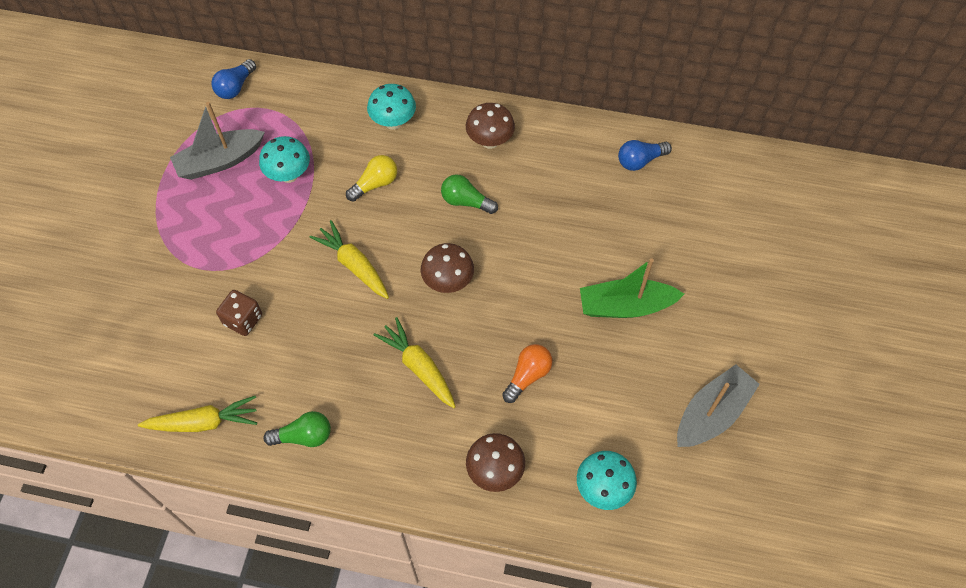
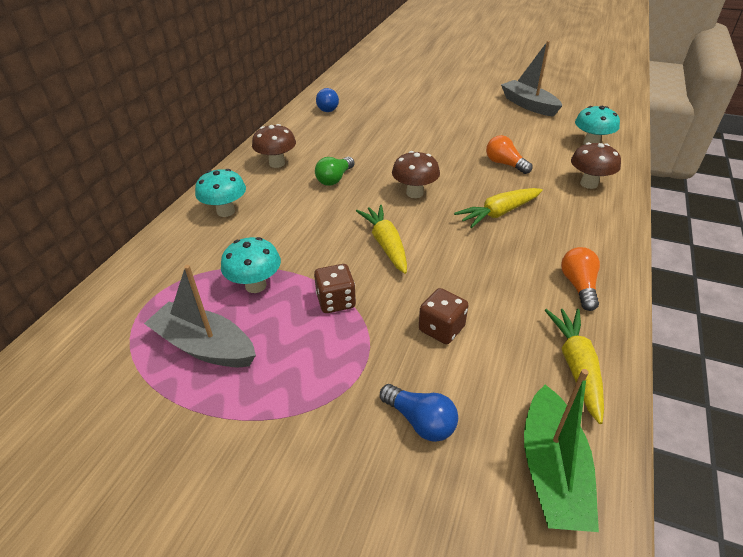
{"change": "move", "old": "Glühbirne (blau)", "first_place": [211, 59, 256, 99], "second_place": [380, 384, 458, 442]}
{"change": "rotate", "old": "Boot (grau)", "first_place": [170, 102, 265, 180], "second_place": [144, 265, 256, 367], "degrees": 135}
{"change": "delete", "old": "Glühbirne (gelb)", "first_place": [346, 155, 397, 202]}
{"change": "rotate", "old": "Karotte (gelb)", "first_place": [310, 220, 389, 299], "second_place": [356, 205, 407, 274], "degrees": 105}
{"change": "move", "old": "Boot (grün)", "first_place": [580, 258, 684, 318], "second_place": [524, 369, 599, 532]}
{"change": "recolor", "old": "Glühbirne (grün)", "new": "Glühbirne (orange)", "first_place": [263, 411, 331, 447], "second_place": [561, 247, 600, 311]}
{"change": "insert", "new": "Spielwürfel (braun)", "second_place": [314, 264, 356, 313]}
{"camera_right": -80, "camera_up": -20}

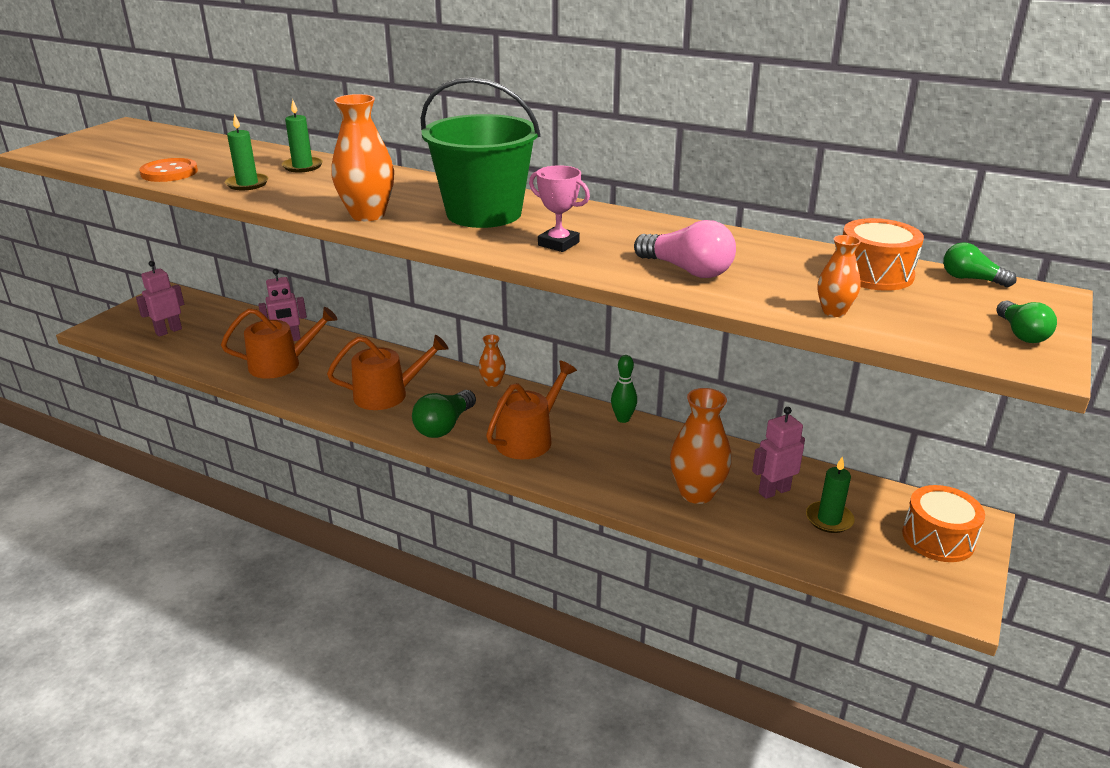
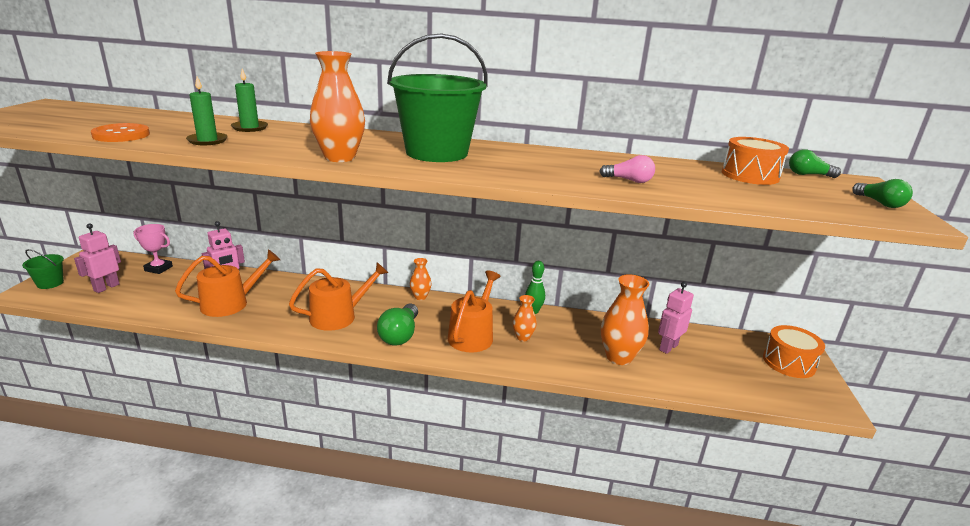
{"change": "move", "old": "Pokal (rosa)", "first_place": [529, 165, 590, 252], "second_place": [133, 224, 173, 274]}
{"change": "resize", "old": "Glühbirne (rosa)", "first_place": [634, 220, 736, 278], "second_place": [599, 155, 655, 183], "factor": 0.62}
{"change": "move", "old": "Vase (orange)", "first_place": [818, 235, 861, 317], "second_place": [513, 295, 537, 341]}
{"change": "delete", "old": "Kerze (grün)", "first_place": [806, 456, 855, 533]}
{"change": "insert", "new": "Eimer (grün)", "second_place": [22, 249, 64, 289]}
{"camera_right": -20, "camera_up": -5}

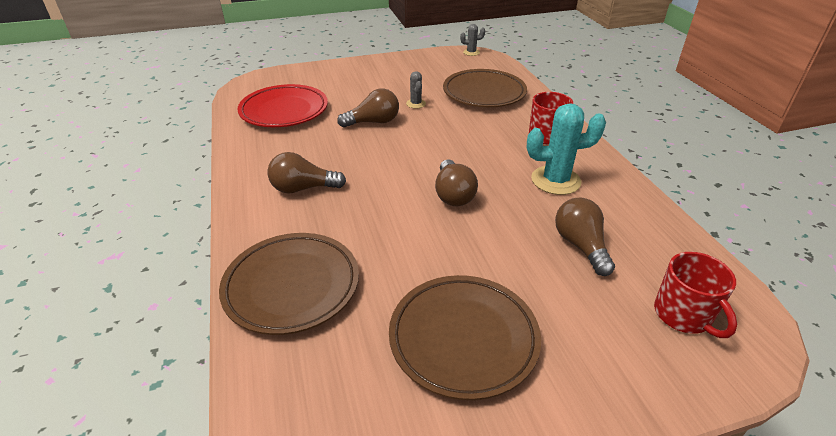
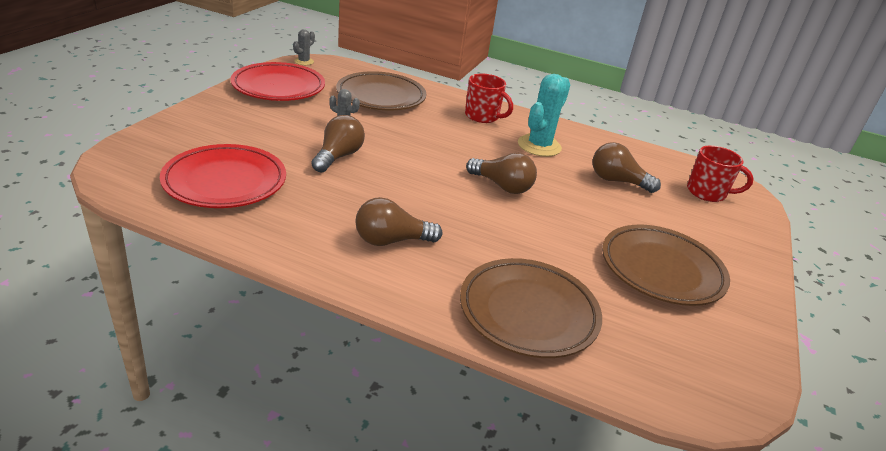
{"change": "rotate", "old": "Glühbirne (braun)", "first_place": [268, 152, 346, 194], "second_place": [355, 197, 442, 246], "degrees": 45}
{"change": "insert", "new": "Teller (rot)", "second_place": [231, 62, 325, 101]}
{"camera_right": -55, "camera_up": -5}

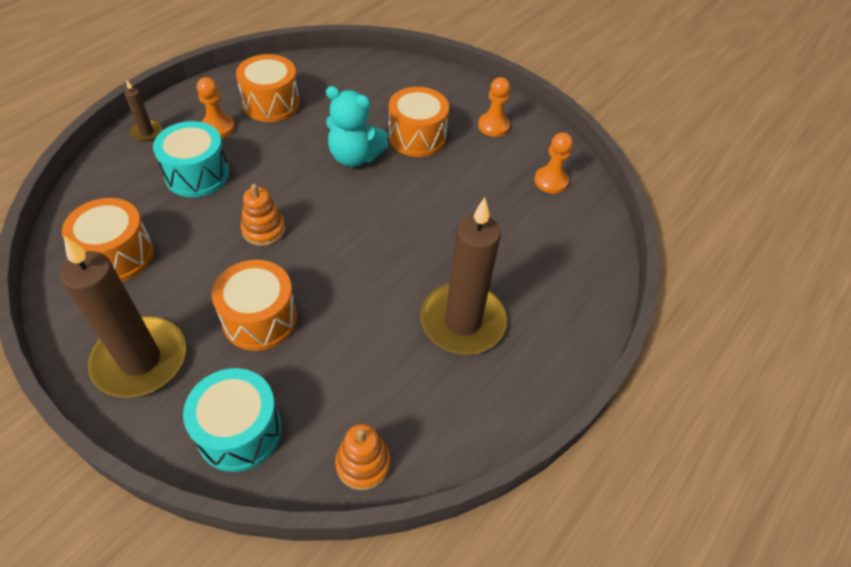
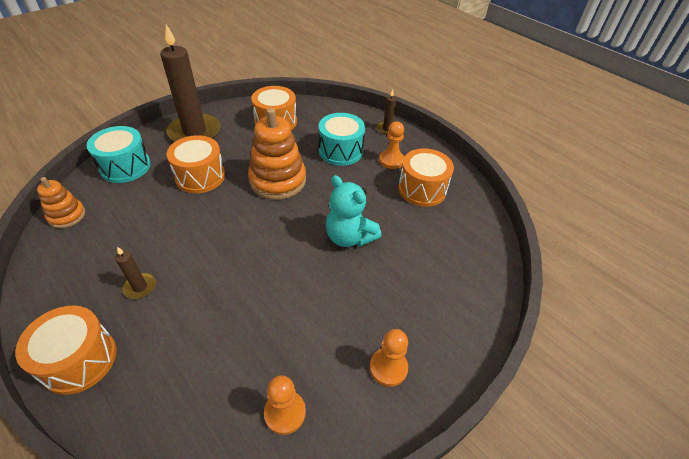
{"change": "rotate", "old": "Teddybär (türkis)", "first_place": [326, 86, 388, 167], "second_place": [326, 175, 382, 247], "degrees": -75}
{"change": "move", "old": "Trommel (orange)", "first_place": [389, 87, 449, 157], "second_place": [15, 306, 116, 395]}
{"change": "resize", "old": "Stapelspielzeug (orange)", "first_place": [241, 184, 286, 246], "second_place": [248, 108, 306, 200], "factor": 1.81}
{"change": "resize", "old": "Kerze (braun)", "first_place": [420, 198, 507, 355], "second_place": [115, 247, 156, 299], "factor": 0.43}
{"camera_right": 100, "camera_up": -5}

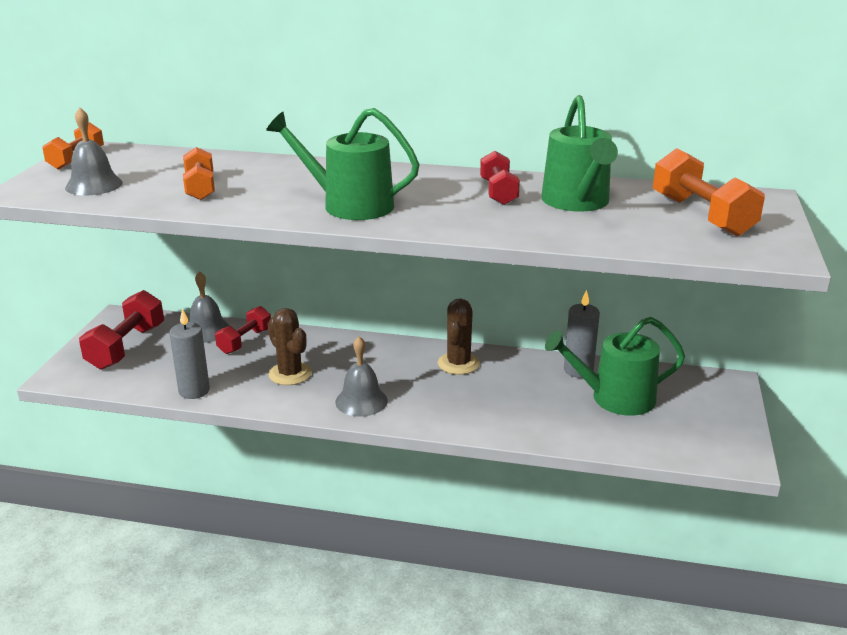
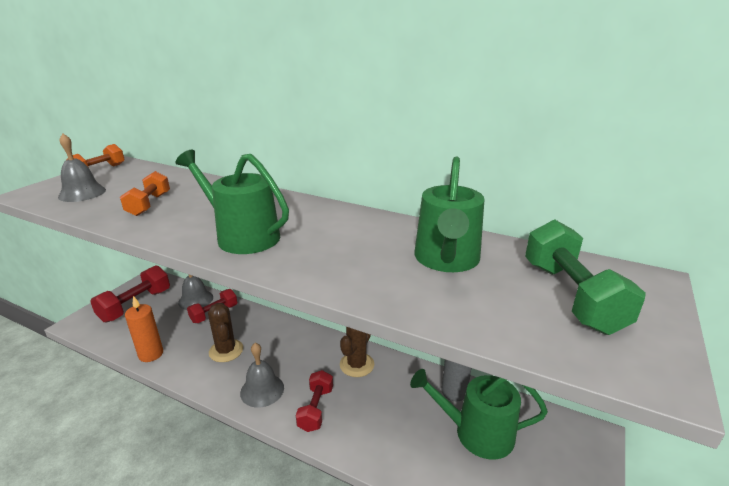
{"change": "recolor", "old": "Hantel (orange)", "new": "Hantel (grün)", "first_place": [653, 148, 765, 236], "second_place": [525, 220, 646, 335]}
{"change": "move", "old": "Hantel (rot)", "first_place": [480, 151, 520, 205], "second_place": [296, 370, 333, 432]}
{"change": "recolor", "old": "Kerze (grau)", "new": "Kerze (orange)", "first_place": [169, 308, 210, 399], "second_place": [125, 296, 163, 362]}
{"camera_right": 15, "camera_up": 0}

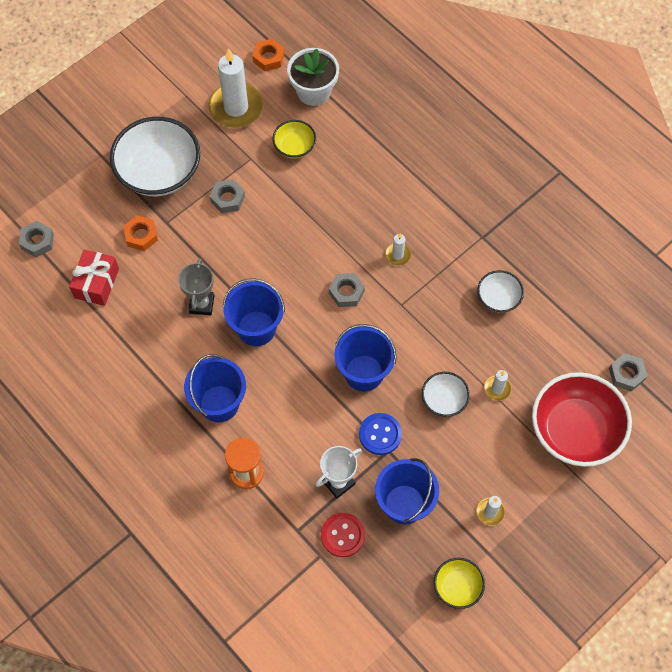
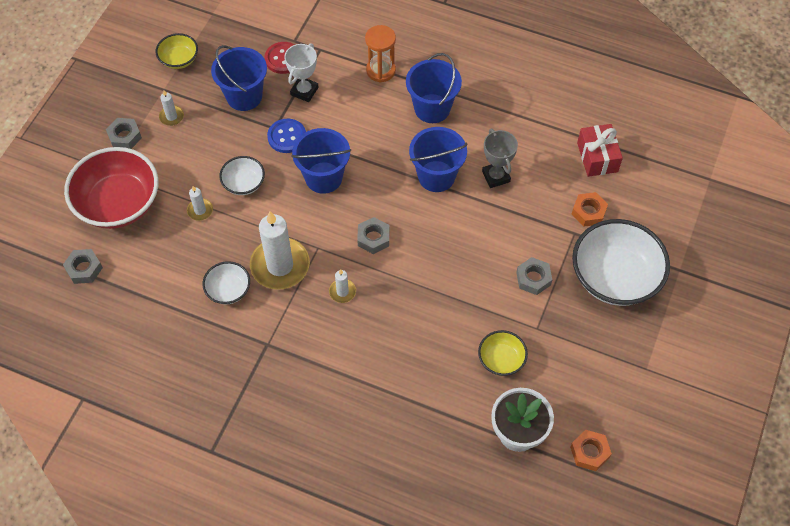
{"change": "move", "old": "Kerze (weiß)", "first_place": [208, 48, 263, 128], "second_place": [250, 211, 310, 290]}
{"change": "move", "old": "Sechskantmutter (grau)", "first_place": [19, 221, 54, 257], "second_place": [106, 118, 142, 149]}
{"camera_right": 155, "camera_up": -5}

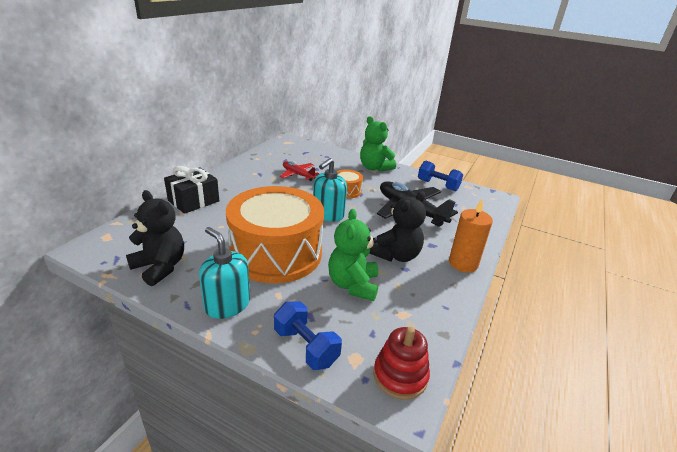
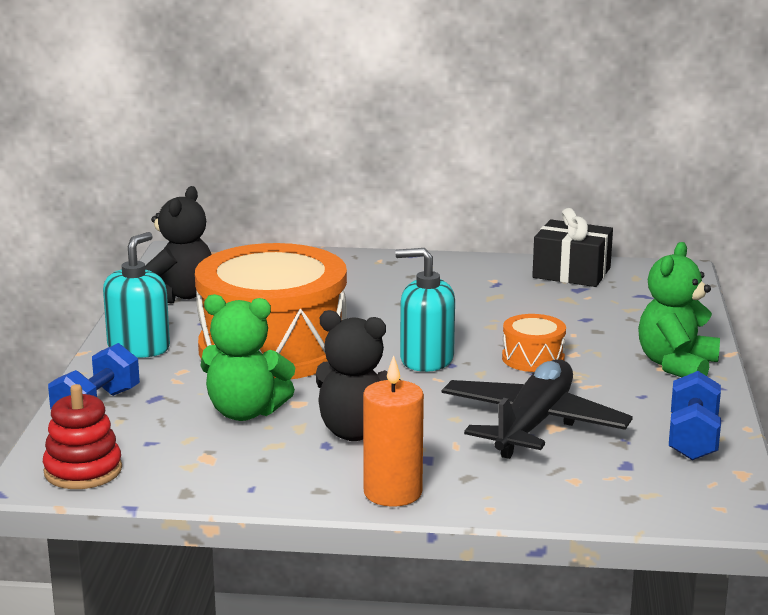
{"change": "delete", "old": "Flugzeug (rot)", "first_place": [280, 161, 319, 181]}
{"change": "move", "old": "Geschenk (schwarz)", "first_place": [164, 166, 219, 214], "second_place": [532, 208, 613, 287]}
{"change": "rotate", "old": "Teddybär (grün)", "first_place": [328, 209, 378, 301], "second_place": [200, 294, 295, 421], "degrees": -150}
{"camera_right": 70, "camera_up": -10}

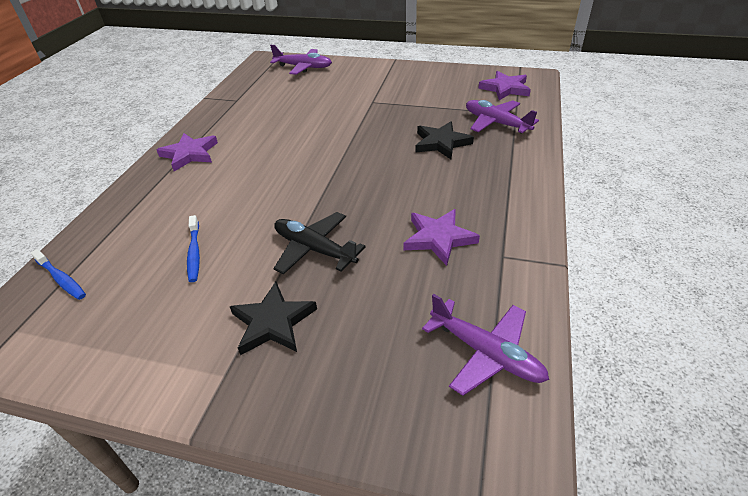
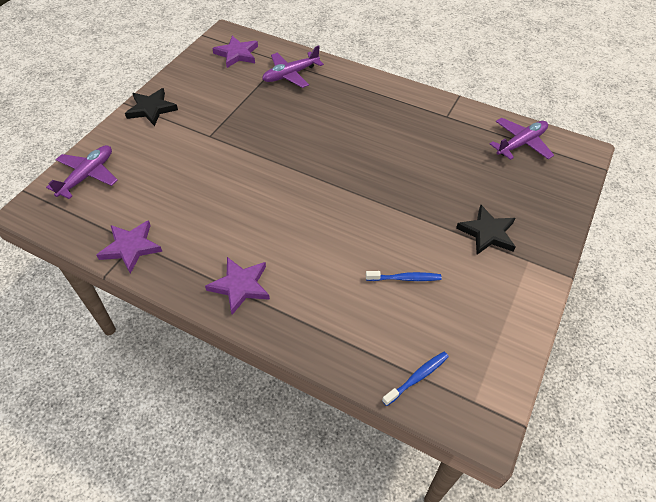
{"change": "move", "old": "Stern (schwarz)", "first_place": [415, 121, 474, 159], "second_place": [125, 88, 178, 126]}
{"change": "move", "old": "Stern (lila)", "first_place": [404, 209, 480, 266], "second_place": [97, 220, 163, 274]}
{"change": "delete", "old": "Flugzeug (schwarz)", "first_place": [274, 212, 366, 275]}
{"camera_right": -80, "camera_up": 10}

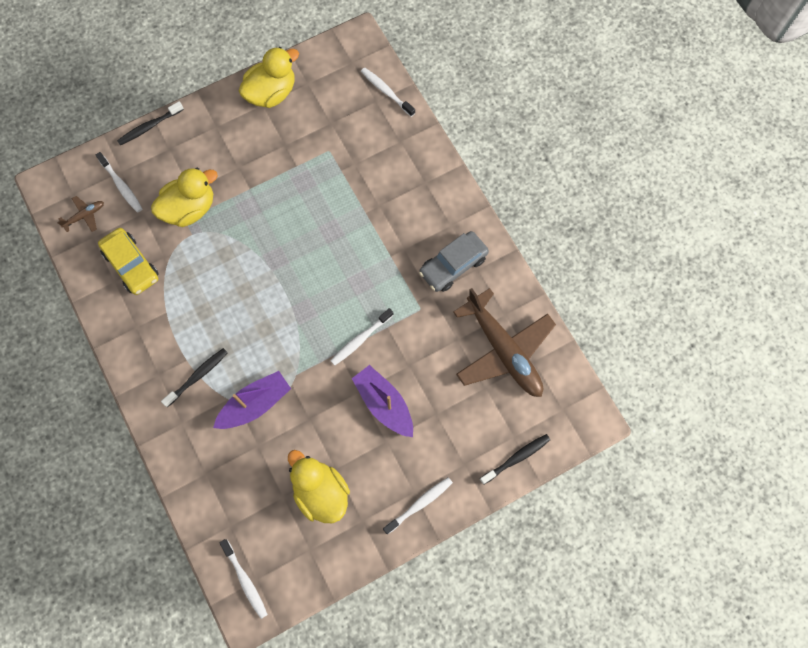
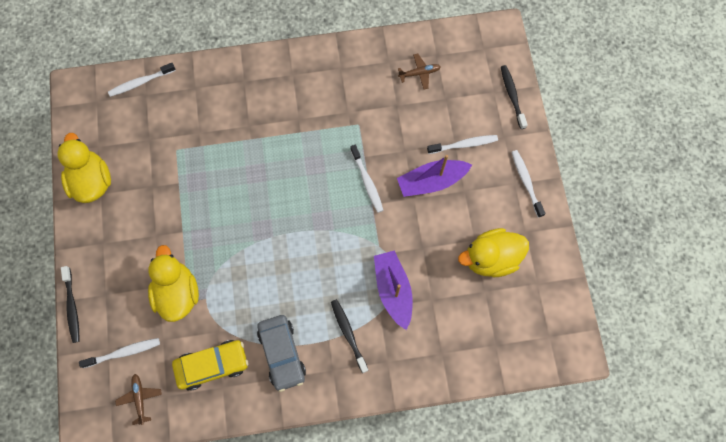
{"change": "move", "old": "Auto (grau)", "first_place": [419, 231, 489, 292], "second_place": [257, 315, 306, 392]}
{"change": "resize", "old": "Flugzeug (braun)", "first_place": [453, 288, 556, 397], "second_place": [398, 54, 441, 90], "factor": 0.41}
{"change": "move", "old": "Zahnbürste (weiß)", "first_place": [219, 539, 268, 619], "second_place": [427, 135, 498, 154]}
{"camera_right": -70, "camera_up": 0}

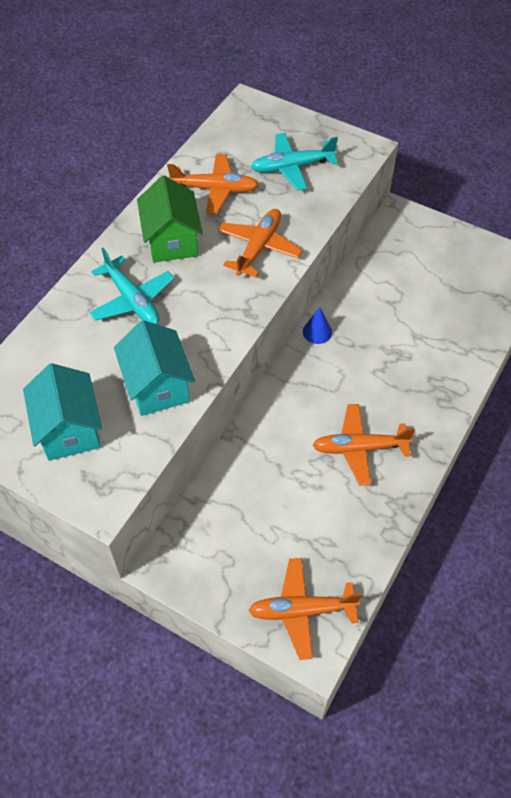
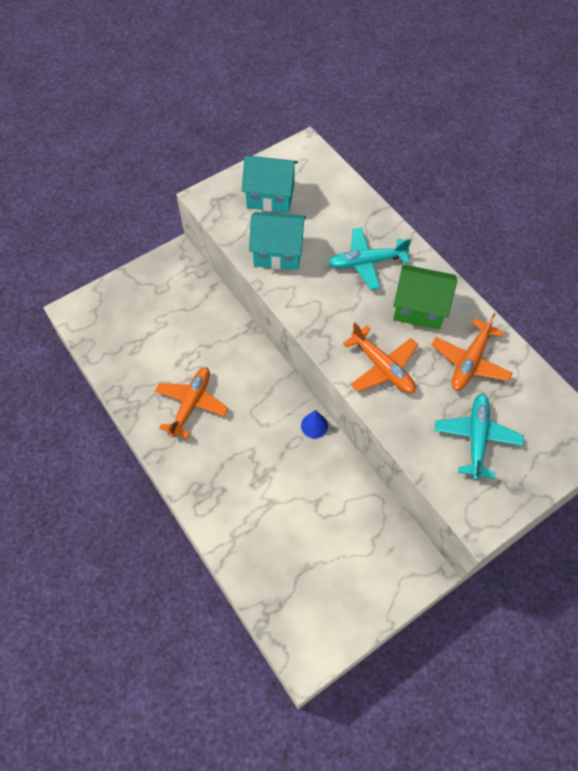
{"change": "delete", "old": "Flugzeug (orange)", "first_place": [248, 558, 362, 660]}
{"camera_right": 115, "camera_up": 5}

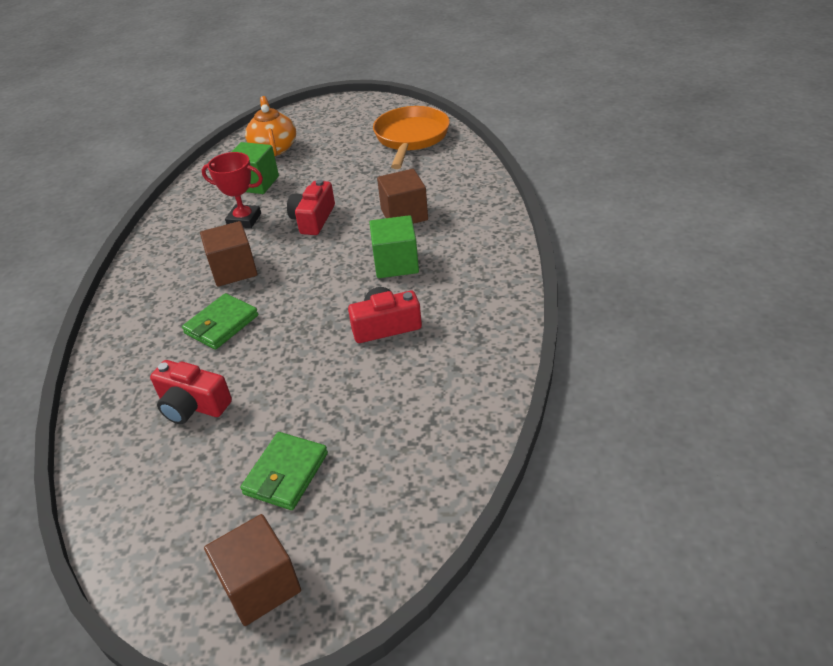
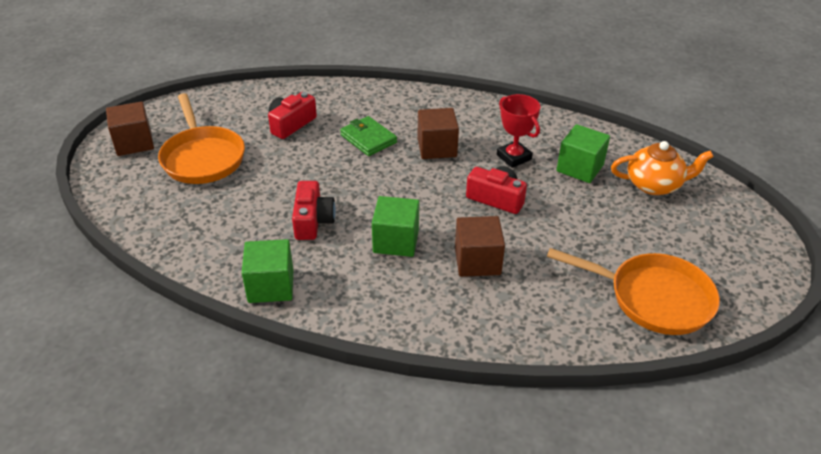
{"change": "rotate", "old": "Pokal (rot)", "first_place": [202, 152, 263, 228], "second_place": [497, 94, 541, 168], "degrees": -60}
{"change": "replace", "old": "Geldbörse (grün)", "new": "Pfanne (orange)", "first_place": [240, 432, 328, 510], "second_place": [158, 93, 245, 184]}
{"change": "insert", "new": "Kubus (grün)", "second_place": [242, 239, 293, 303]}
{"camera_right": 100, "camera_up": 0}

